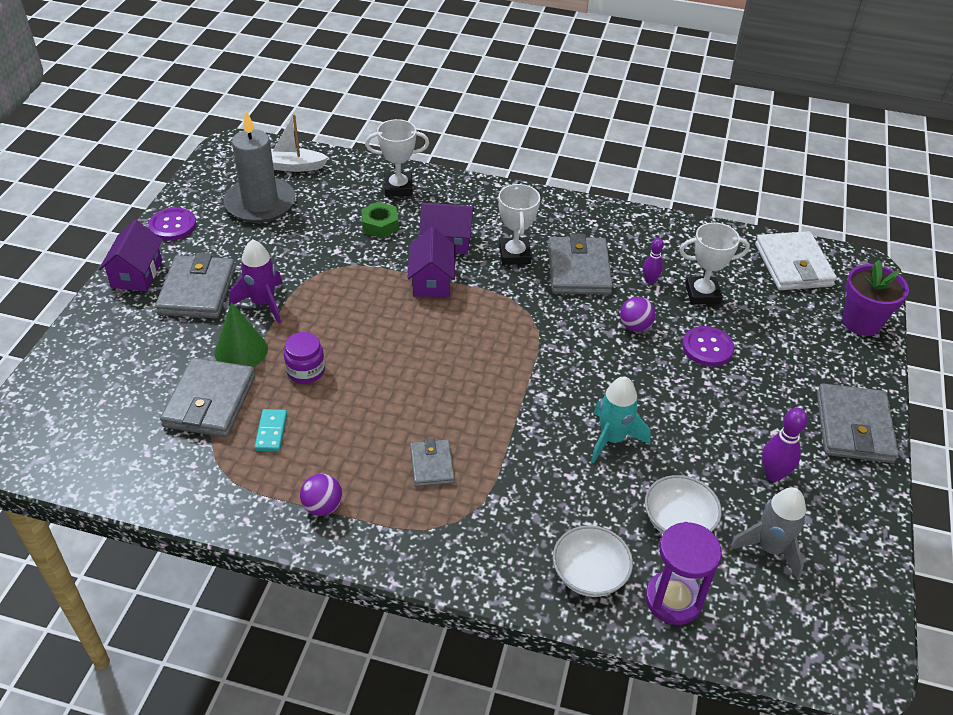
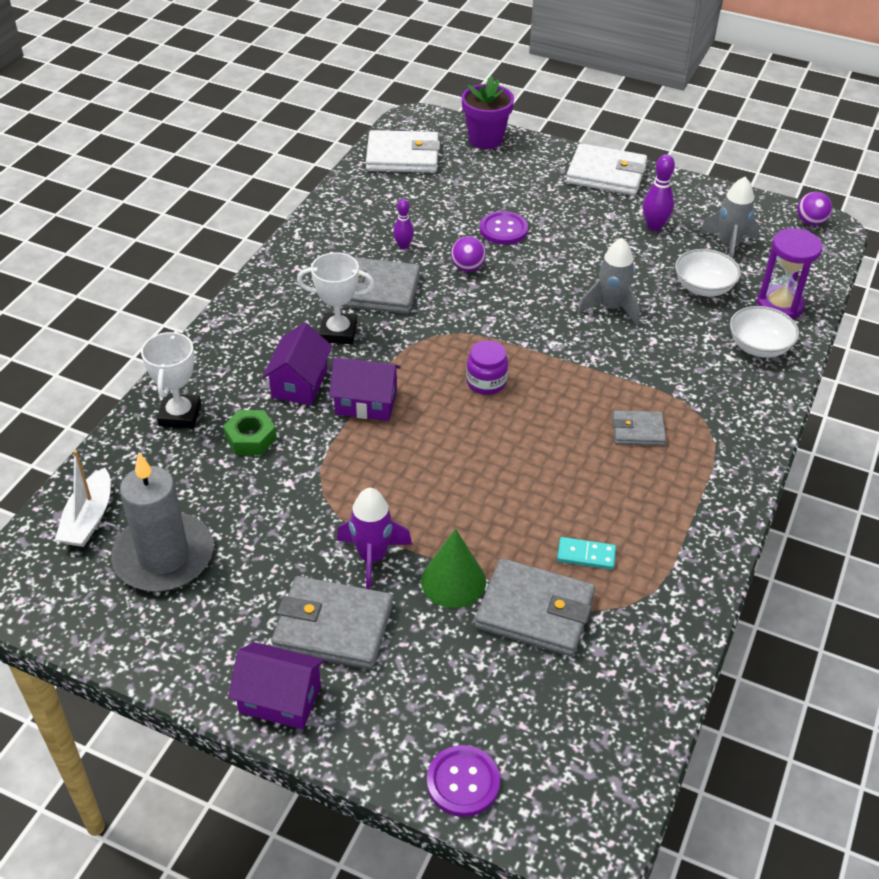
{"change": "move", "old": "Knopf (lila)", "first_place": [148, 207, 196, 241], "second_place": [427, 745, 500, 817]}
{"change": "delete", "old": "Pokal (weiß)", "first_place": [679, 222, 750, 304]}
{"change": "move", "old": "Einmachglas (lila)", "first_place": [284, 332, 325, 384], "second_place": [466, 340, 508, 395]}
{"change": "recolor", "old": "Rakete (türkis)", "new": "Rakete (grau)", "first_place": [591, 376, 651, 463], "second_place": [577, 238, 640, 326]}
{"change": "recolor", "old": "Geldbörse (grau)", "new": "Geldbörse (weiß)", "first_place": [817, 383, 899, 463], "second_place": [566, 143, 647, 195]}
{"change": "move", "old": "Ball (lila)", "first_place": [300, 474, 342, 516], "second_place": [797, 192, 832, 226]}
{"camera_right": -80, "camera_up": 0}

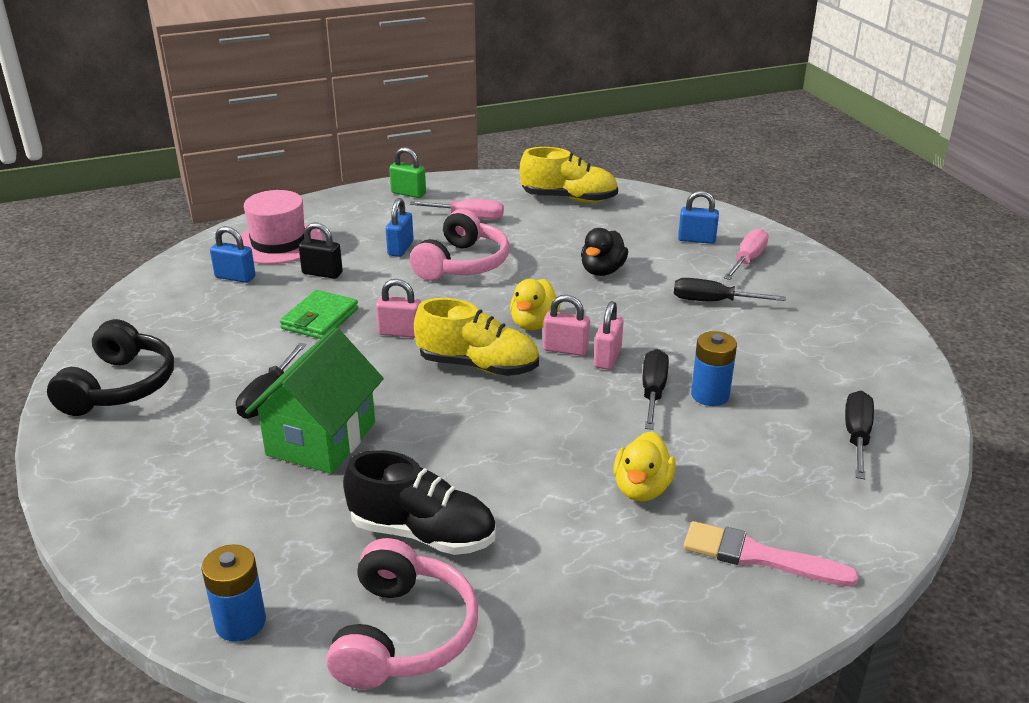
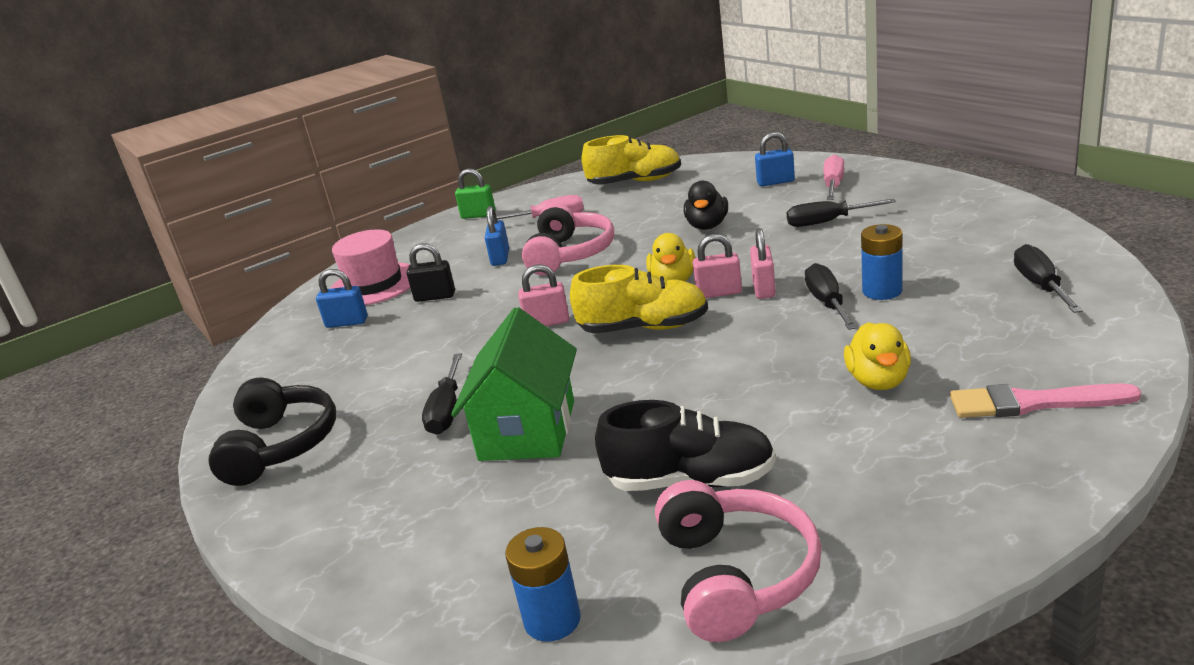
{"change": "delete", "old": "Geldbörse (grün)", "first_place": [280, 290, 358, 339]}
{"camera_right": -10, "camera_up": -5}

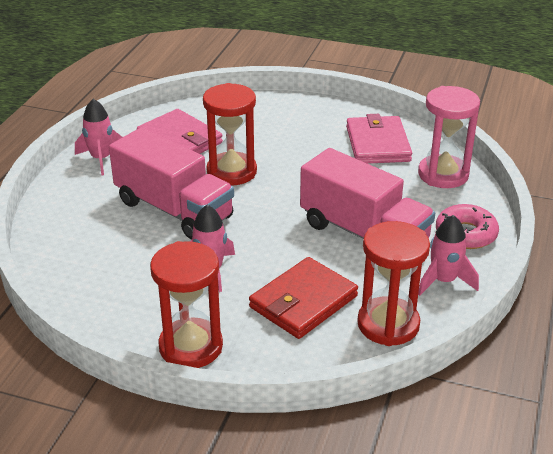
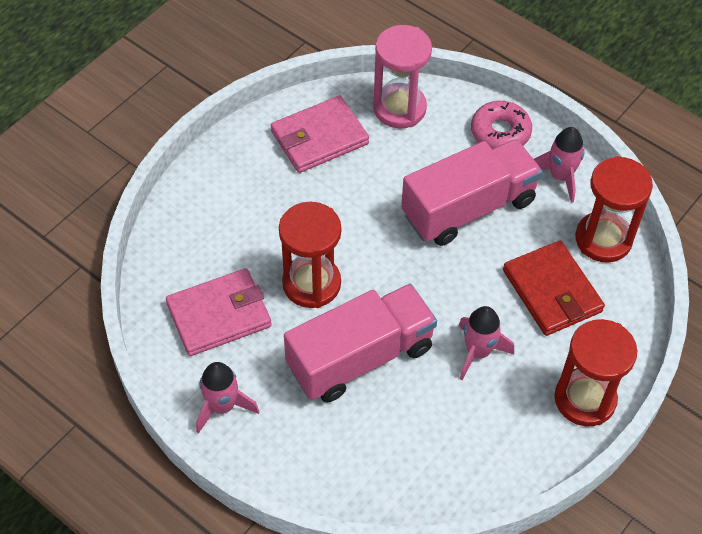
{"change": "rotate", "old": "Geldbörse (rosa)", "first_place": [346, 114, 412, 164], "second_place": [271, 95, 369, 173], "degrees": -45}
{"camera_right": -70, "camera_up": 20}

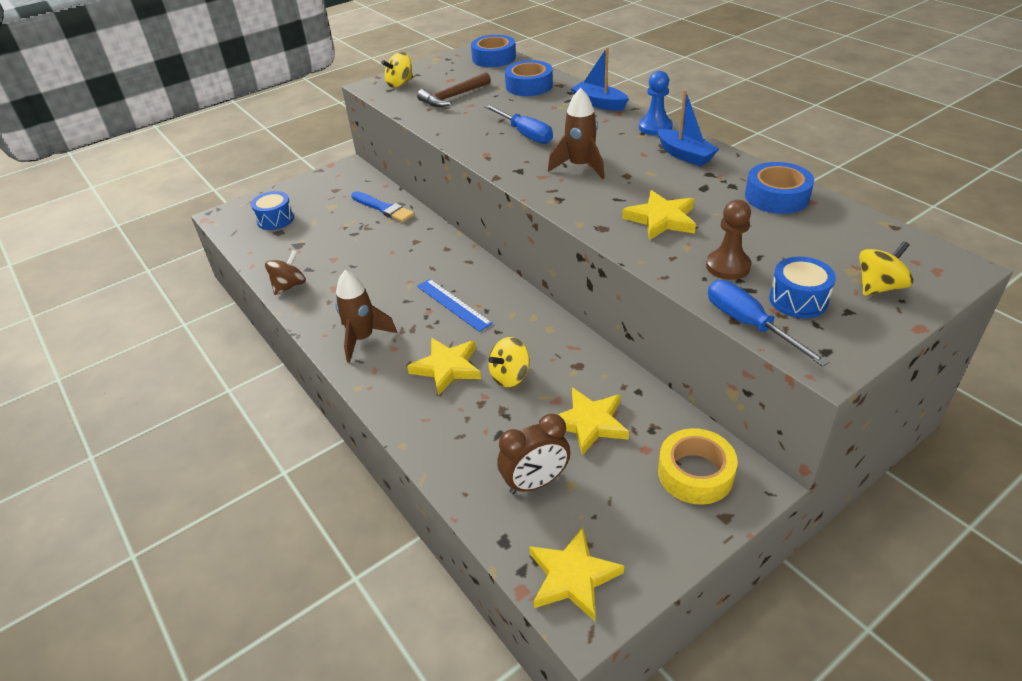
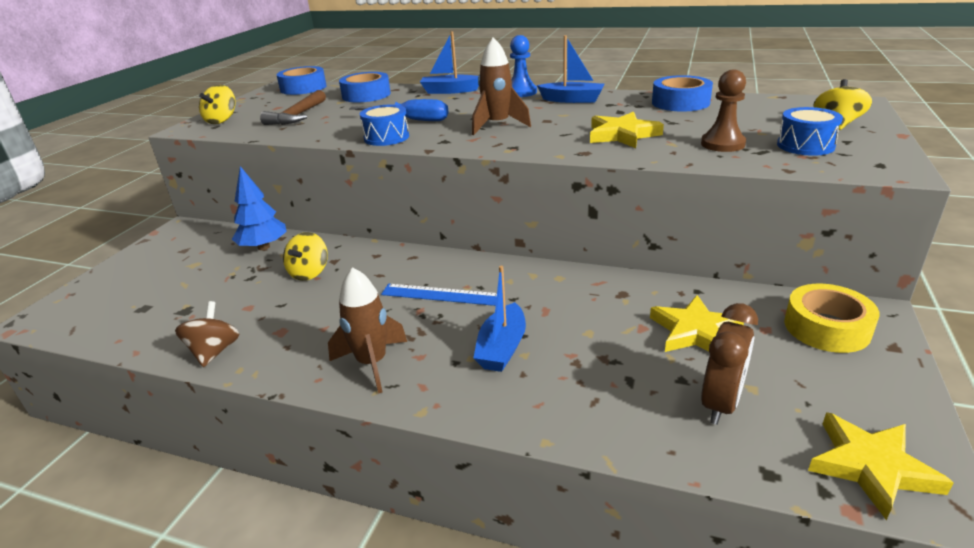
{"change": "move", "old": "Trommel (blau)", "first_place": [251, 191, 294, 230], "second_place": [360, 105, 409, 146]}
{"change": "replace", "old": "Pinsel (blau)", "new": "Baum (blau)", "first_place": [351, 191, 415, 222], "second_place": [232, 166, 287, 250]}
{"change": "delete", "old": "Schraubenzieher (blau)", "first_place": [708, 280, 829, 367]}
{"change": "move", "old": "Kreisel (gelb)", "first_place": [488, 337, 529, 387], "second_place": [283, 232, 328, 281]}
{"change": "replace", "old": "Stern (gelb)", "new": "Boot (blau)", "first_place": [407, 338, 481, 396], "second_place": [473, 266, 526, 372]}
{"camera_right": -35, "camera_up": -10}

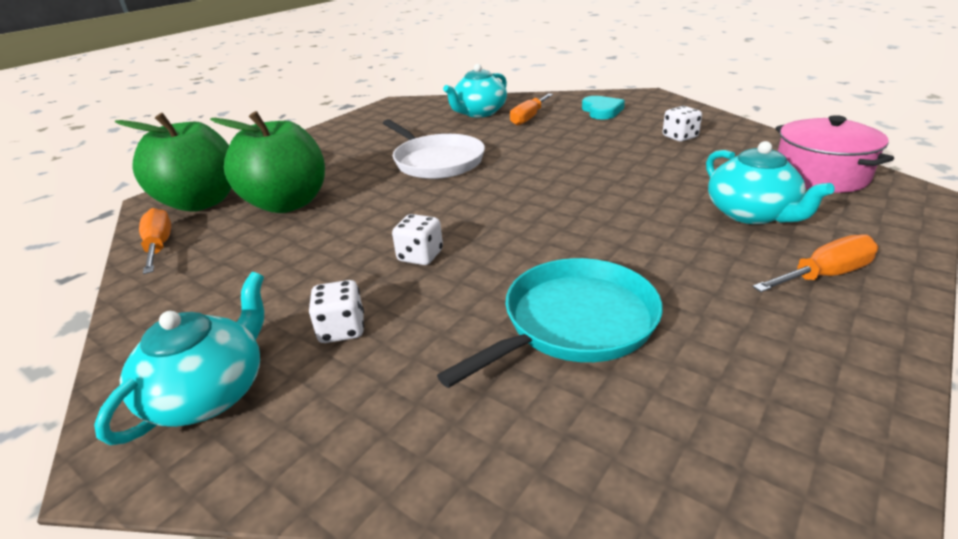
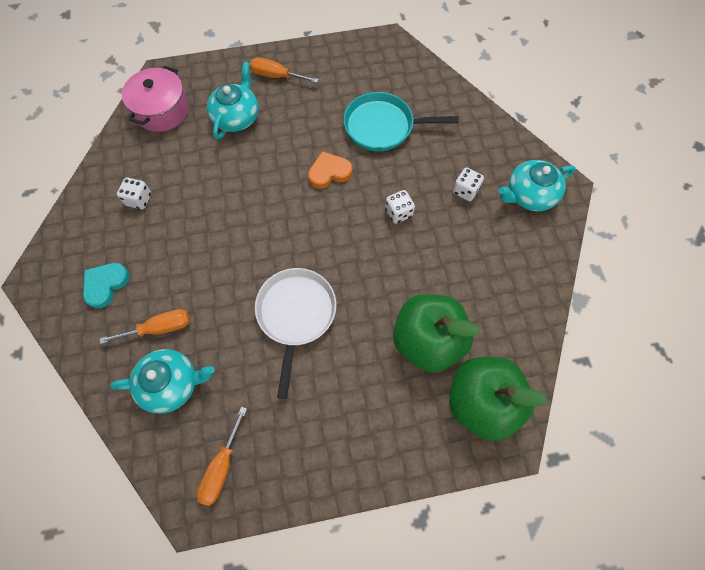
{"change": "move", "old": "Schraubenzieher (orange)", "first_place": [139, 208, 171, 274], "second_place": [197, 407, 247, 506]}
{"change": "insert", "new": "Herz (orange)", "second_place": [308, 151, 352, 189]}
{"camera_right": -140, "camera_up": 35}

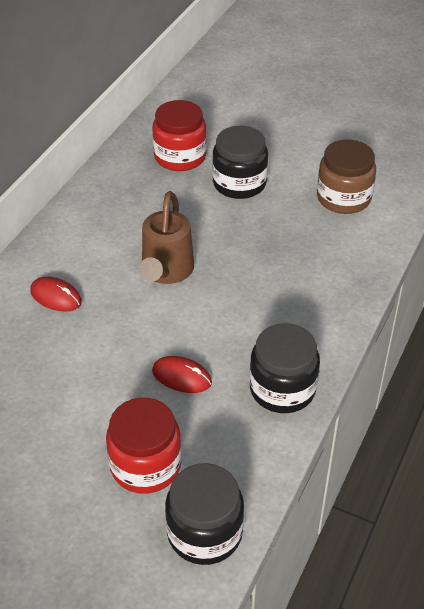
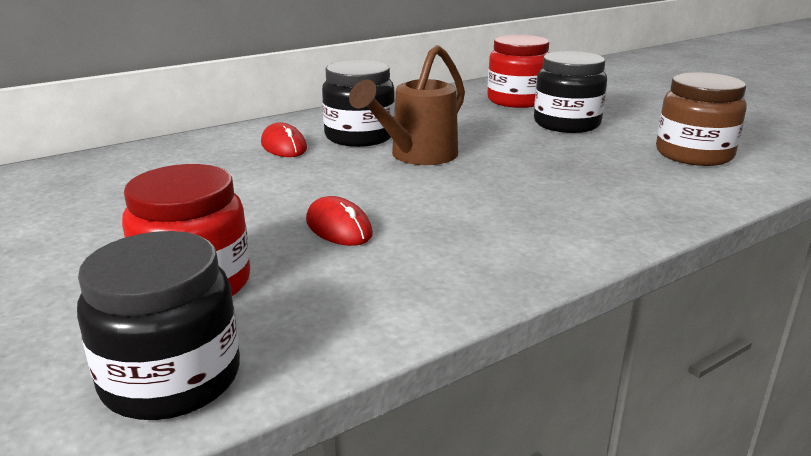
{"change": "move", "old": "Einmachglas (schwarz)", "first_place": [250, 323, 320, 413], "second_place": [322, 60, 395, 147]}
{"camera_right": 30, "camera_up": -20}

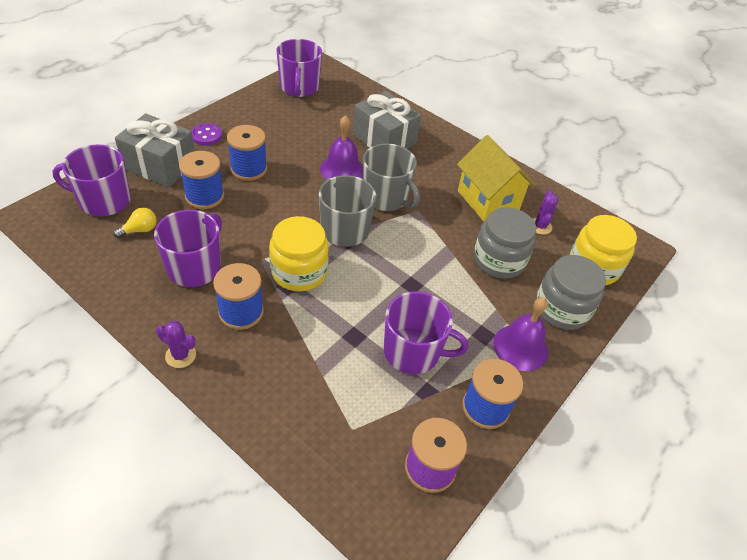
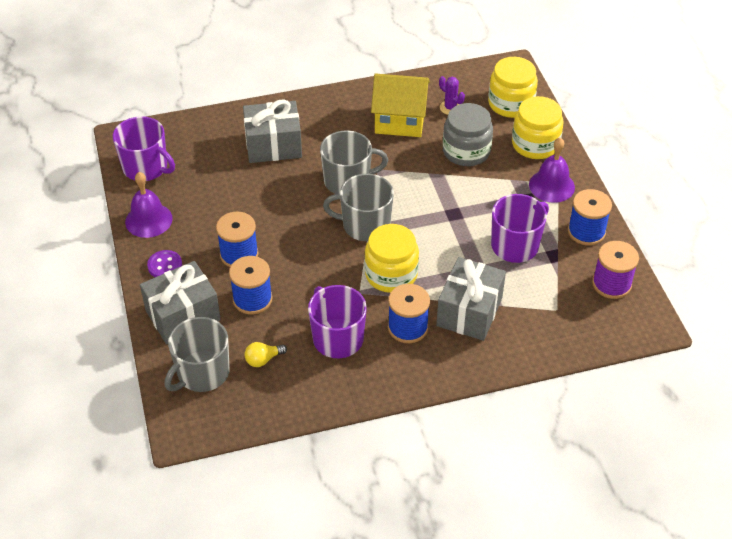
{"change": "move", "old": "Glocke (lila)", "first_place": [320, 115, 363, 180], "second_place": [125, 172, 173, 238]}
{"change": "recolor", "old": "Tasse (lila)", "new": "Tasse (grau)", "first_place": [52, 144, 131, 216], "second_place": [164, 317, 230, 392]}
{"change": "rotate", "old": "Glühbirne (gelb)", "first_place": [113, 208, 157, 238], "second_place": [245, 342, 287, 367], "degrees": -120}
{"change": "recolor", "old": "Einmachglas (grau)", "new": "Einmachglas (gelb)", "first_place": [536, 255, 606, 330], "second_place": [512, 96, 563, 159]}
{"change": "delete", "old": "Kaktus (lila)", "first_place": [156, 321, 196, 368]}
{"change": "insert", "new": "Geschenk (grau)", "second_place": [436, 257, 506, 341]}
{"camera_right": -50, "camera_up": 0}

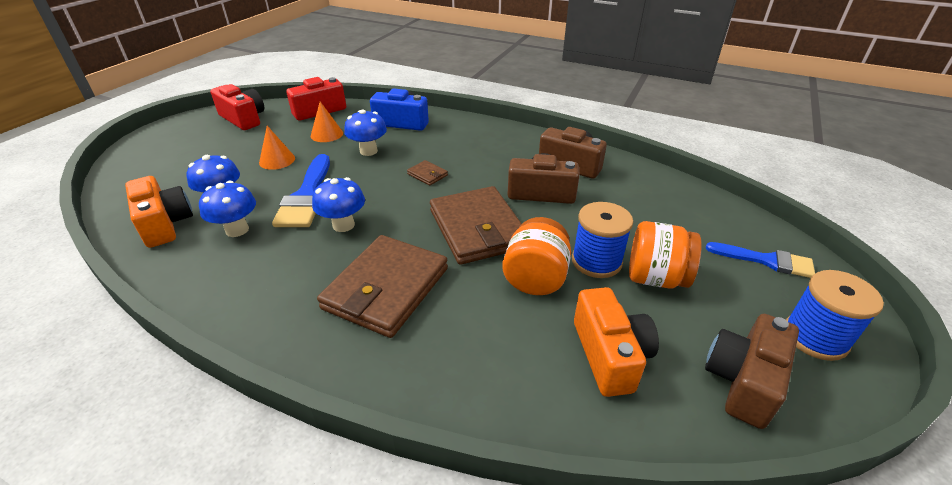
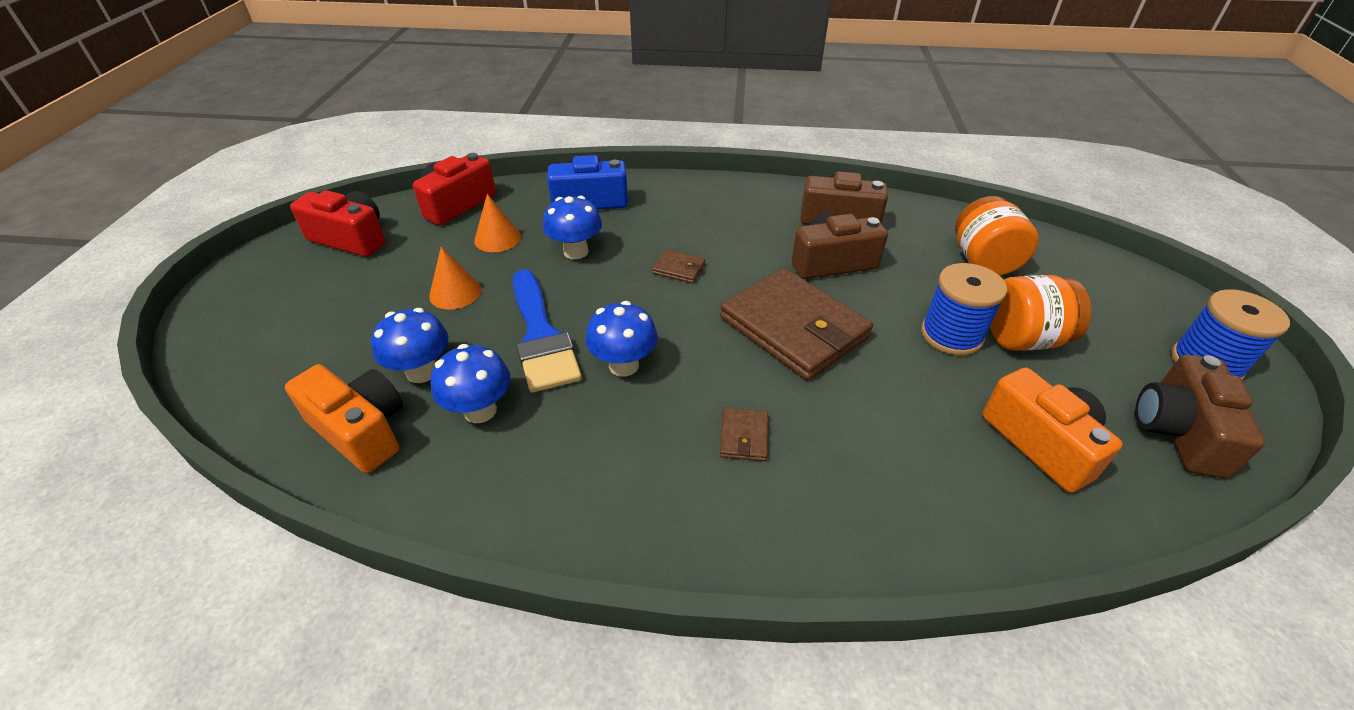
{"change": "move", "old": "Einmachglas (orange)", "first_place": [502, 217, 571, 295], "second_place": [955, 196, 1039, 276]}
{"change": "resize", "old": "Geldbörse (braun)", "first_place": [317, 235, 448, 338], "second_place": [720, 408, 768, 461], "factor": 0.41}
{"change": "delete", "old": "Pinsel (blau)", "first_place": [706, 242, 815, 278]}
{"camera_right": -20, "camera_up": 5}

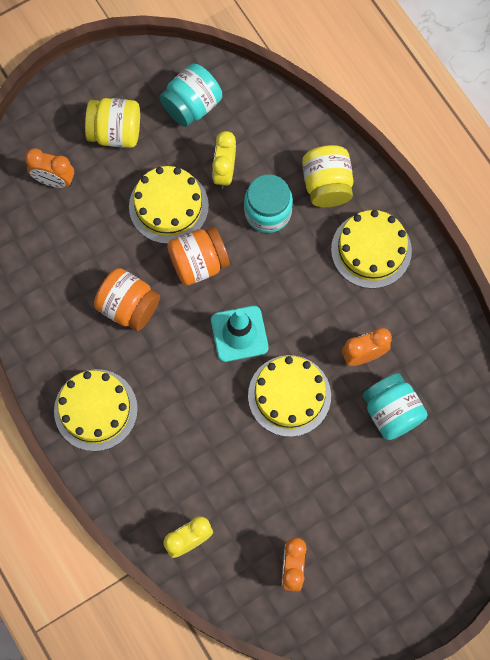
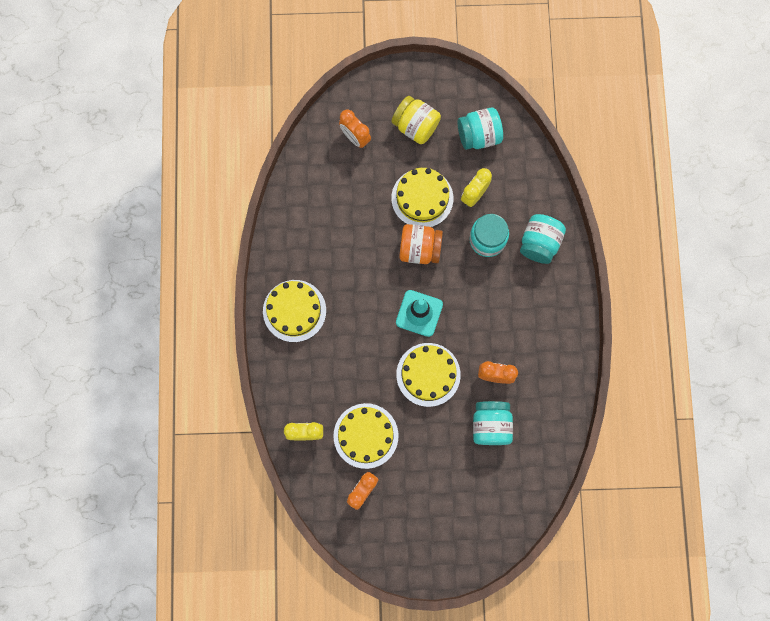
{"change": "recolor", "old": "Einmachglas (gelb)", "new": "Einmachglas (türkis)", "first_place": [302, 145, 353, 207], "second_place": [520, 214, 566, 264]}
{"change": "move", "old": "Kuchen (gelb)", "first_place": [331, 210, 412, 289], "second_place": [333, 403, 398, 469]}
{"change": "delete", "old": "Einmachglas (orange)", "first_place": [94, 268, 160, 331]}
{"camera_right": 30, "camera_up": 5}

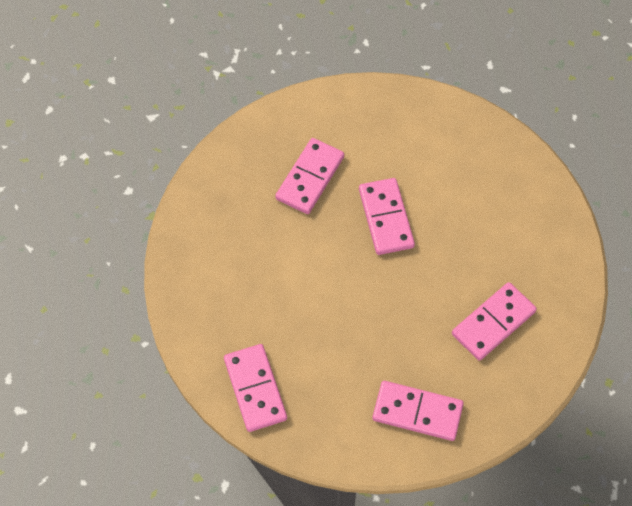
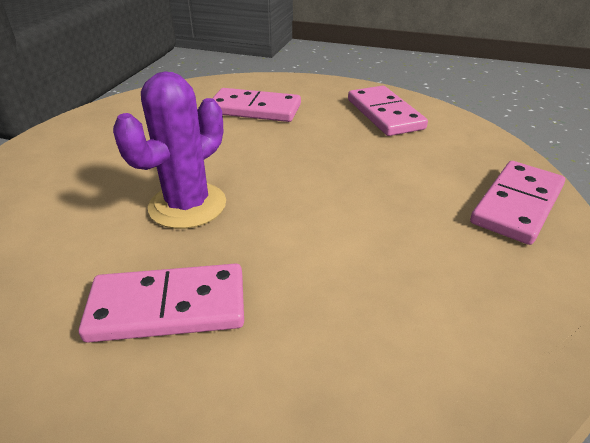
{"change": "replace", "old": "Dominostein (rosa)", "new": "Kaktus (lila)", "first_place": [359, 178, 415, 255], "second_place": [113, 71, 226, 229]}
{"camera_right": -125, "camera_up": -25}

